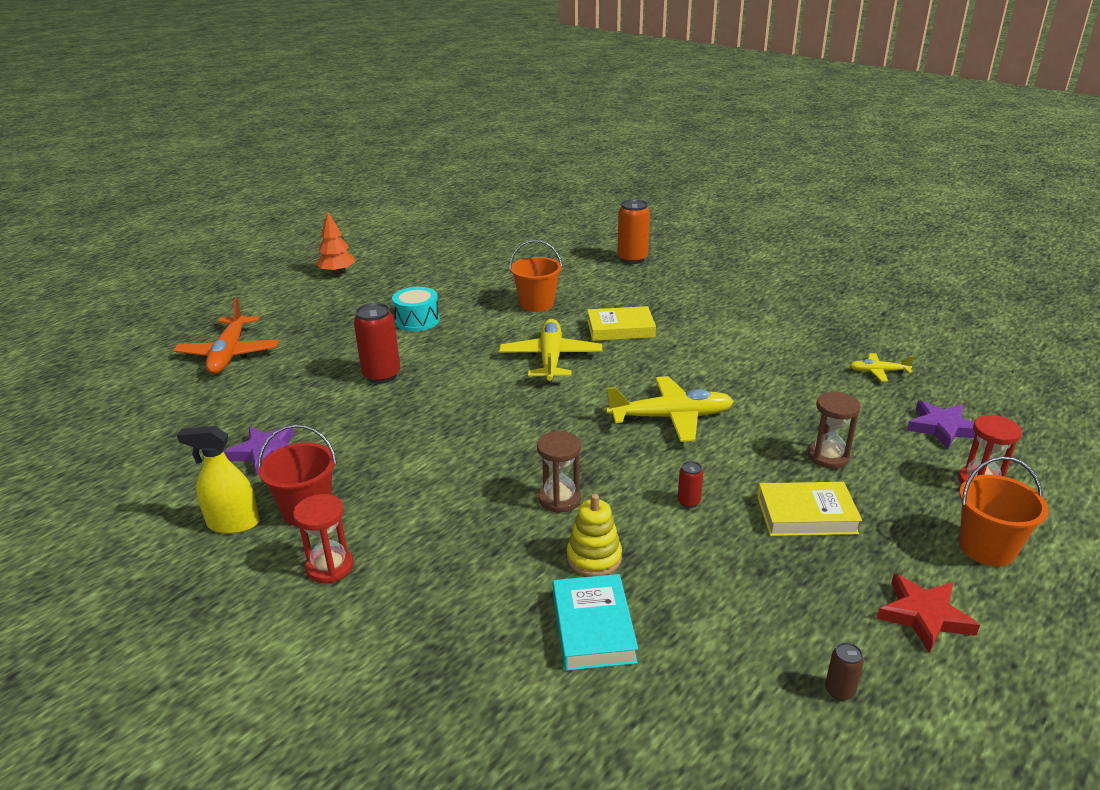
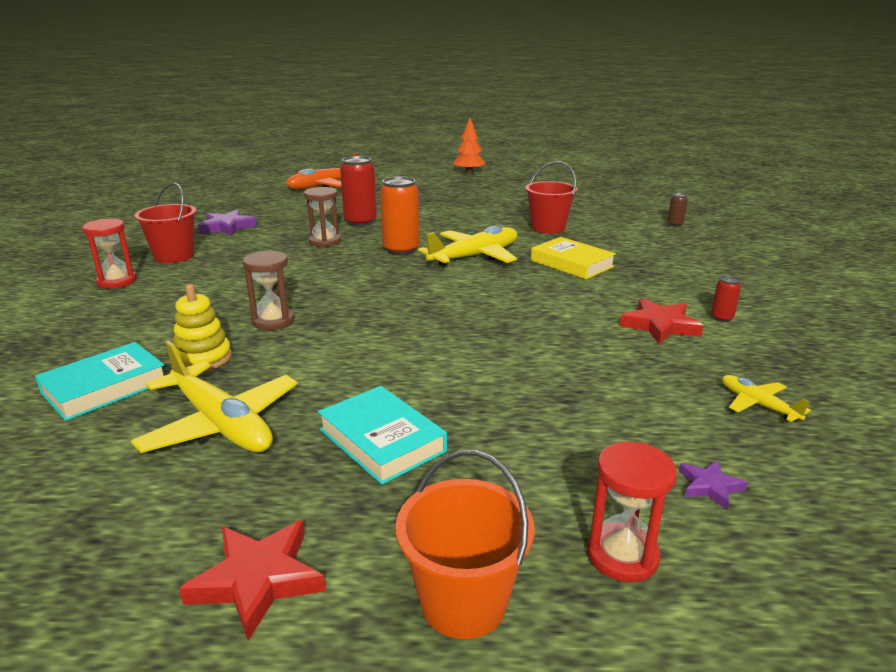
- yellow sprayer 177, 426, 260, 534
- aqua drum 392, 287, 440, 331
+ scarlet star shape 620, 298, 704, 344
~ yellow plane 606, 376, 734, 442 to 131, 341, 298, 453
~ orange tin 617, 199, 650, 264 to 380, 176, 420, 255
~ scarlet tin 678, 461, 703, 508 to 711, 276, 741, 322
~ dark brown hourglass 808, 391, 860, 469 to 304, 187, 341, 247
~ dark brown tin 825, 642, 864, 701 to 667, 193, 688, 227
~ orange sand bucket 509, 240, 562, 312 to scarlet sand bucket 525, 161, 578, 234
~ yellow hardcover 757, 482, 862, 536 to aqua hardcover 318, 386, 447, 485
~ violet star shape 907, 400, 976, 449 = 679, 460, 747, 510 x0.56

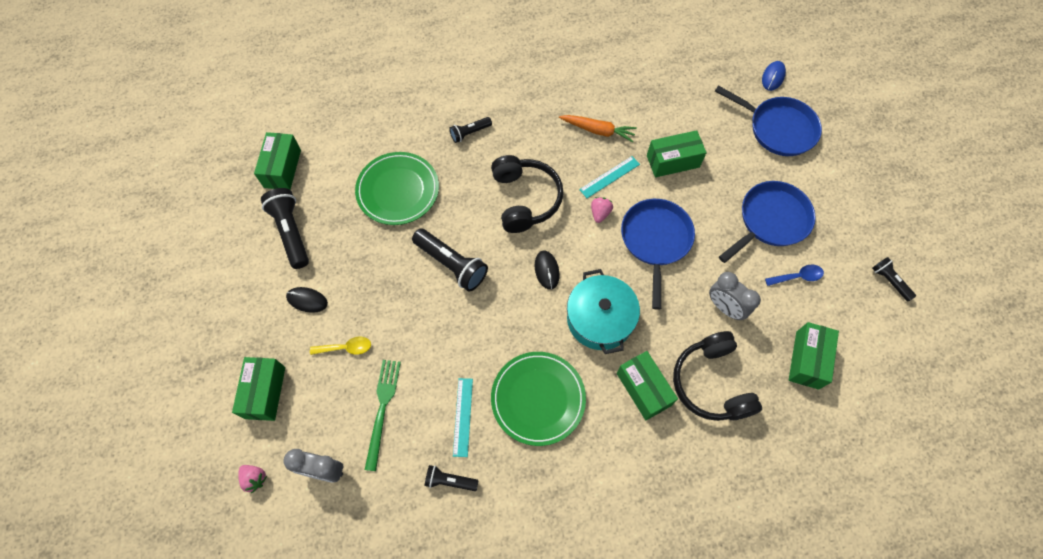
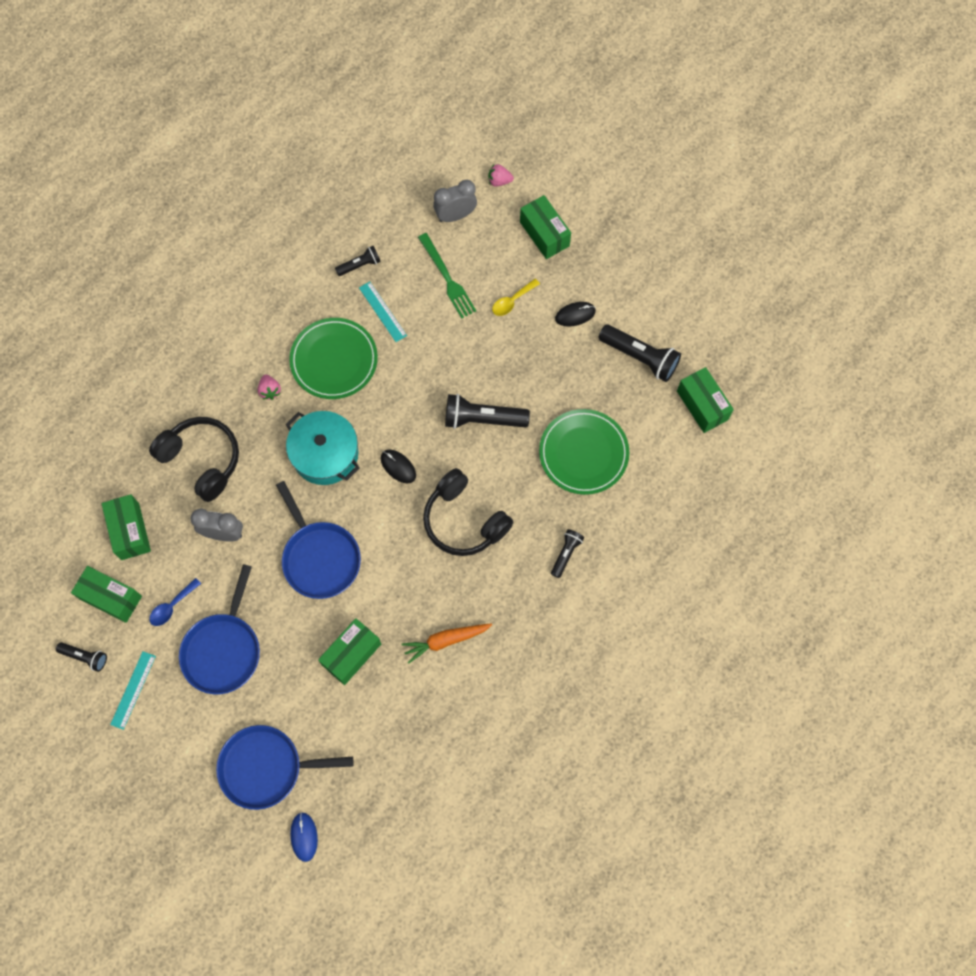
~ aqua ruler 579, 156, 640, 198 to 110, 651, 156, 730
~ pink toy strawberry 591, 197, 613, 223 to 257, 374, 281, 400
~ emerald package 617, 351, 678, 420 to 71, 566, 142, 623

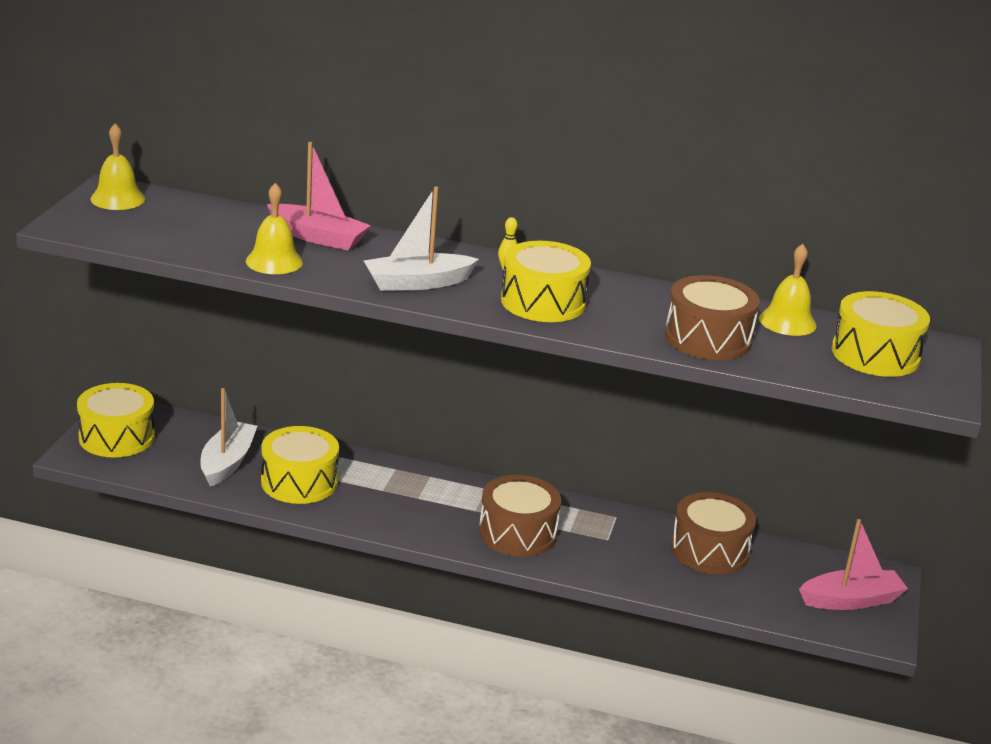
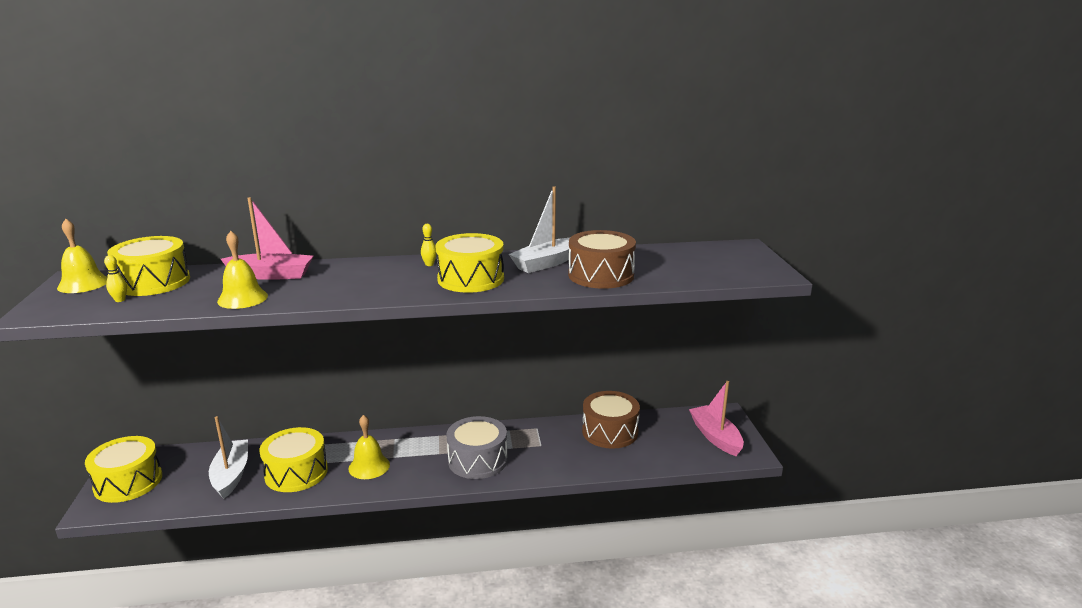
+ yellow tenpin 104, 255, 127, 302
~ snow-white sailboat 364, 186, 479, 291 to 509, 186, 569, 273
~ yellow hand bell 759, 244, 817, 336 to 348, 415, 390, 479
~ yellow drum 831, 291, 930, 377 to 107, 236, 190, 296
~ dark brown drum 479, 475, 561, 557 to ash-grey drum 446, 416, 507, 479
~ pink sailboat 799, 519, 908, 610 = 689, 381, 744, 456 75 degrees counterclockwise

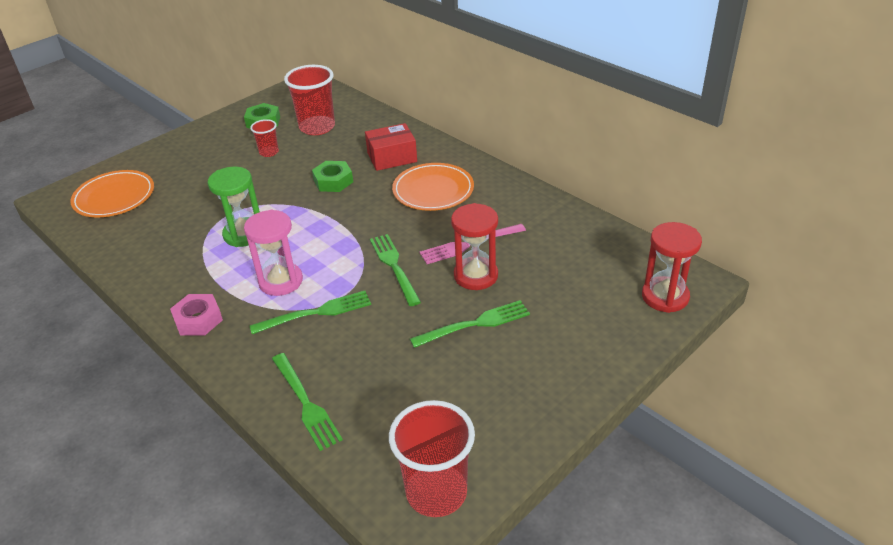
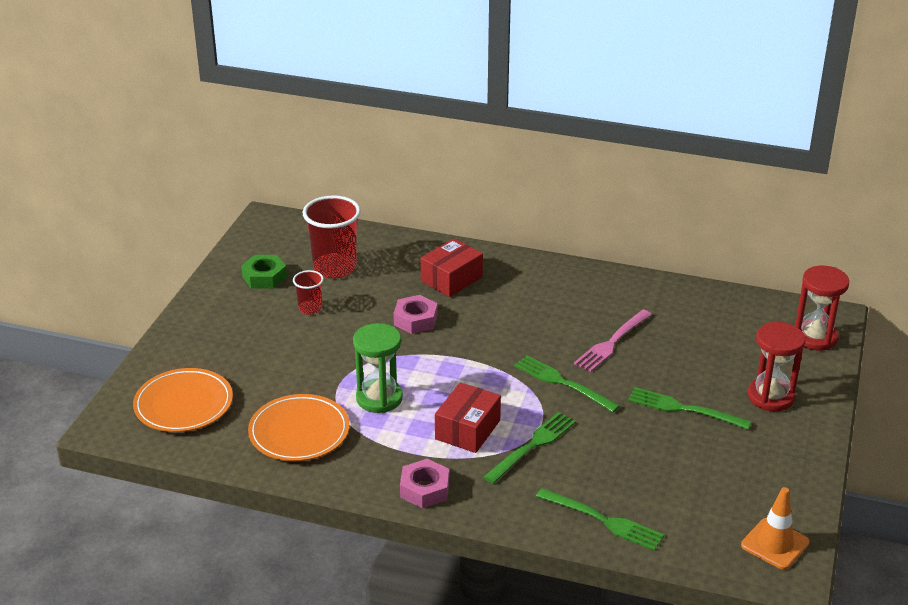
~ orange flat dish 392, 163, 474, 211 to 248, 394, 350, 461
~ scarlet hourglass 451, 203, 498, 290 to 748, 322, 805, 411
~ pink hourglass 244, 210, 303, 296 to scarlet package 435, 382, 501, 453
~ scarlet tumbler 389, 400, 475, 517 to orange safety cone 741, 487, 810, 570
~ emerald hexagon nut 312, 161, 353, 192 to pink hexagon nut 393, 295, 438, 334
~ emerald dinner fork 410, 300, 530, 348 = 628, 387, 751, 430 105 degrees counterclockwise

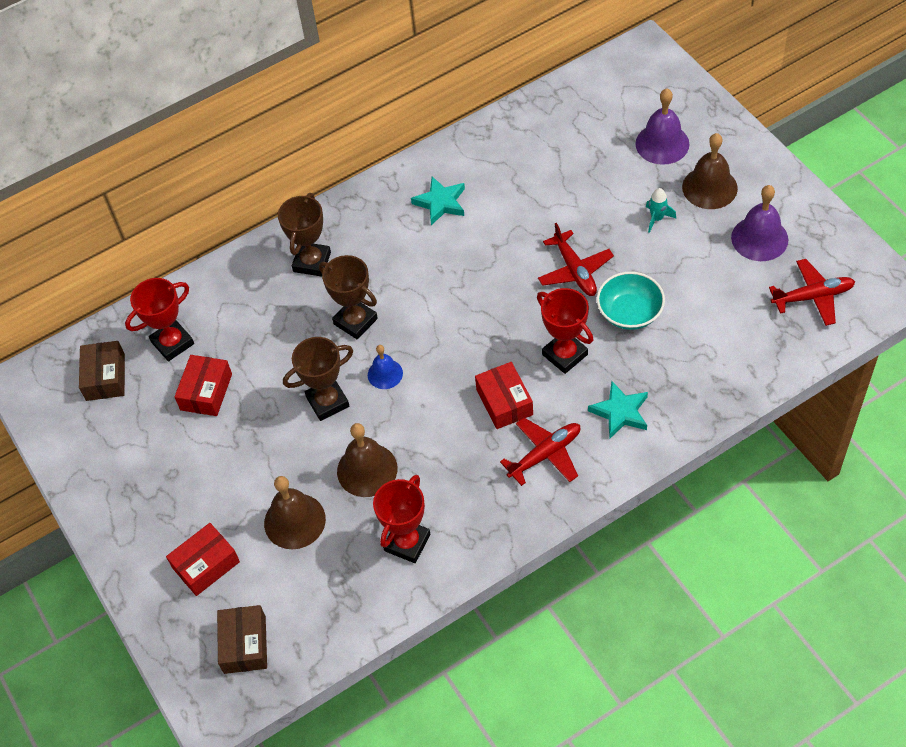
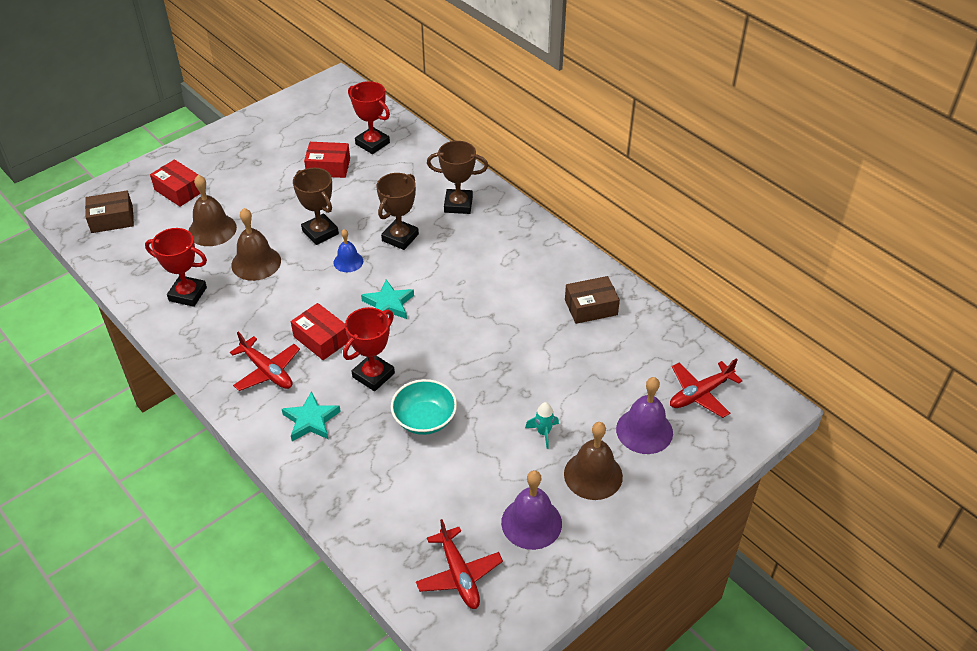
~ dark brown package 79, 341, 125, 401 to 565, 276, 620, 324
~ aqua star shape 411, 176, 465, 225 to 361, 279, 414, 319
~ scarlet plane 538, 223, 614, 296 to 670, 358, 742, 418
~ scarlet package 475, 362, 533, 429 = 291, 303, 349, 360 75 degrees clockwise

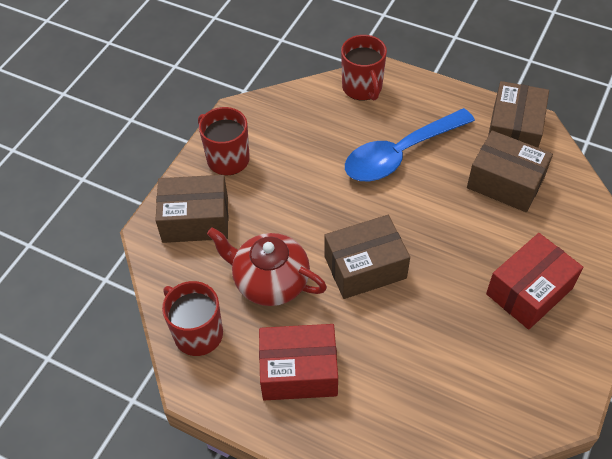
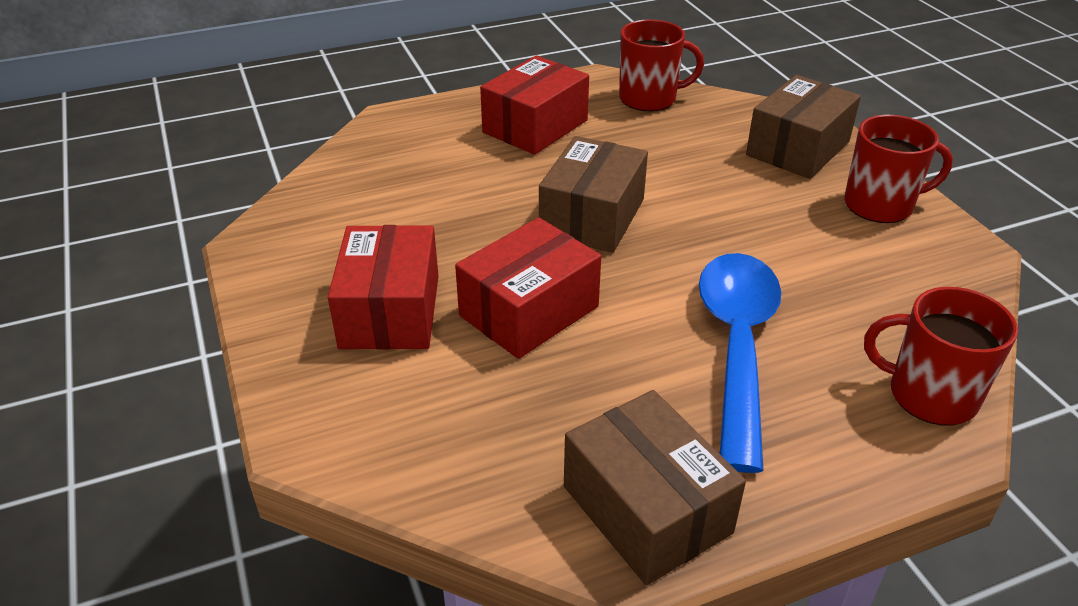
- scarlet china teapot 207, 227, 327, 306
- dark brown package 467, 130, 553, 212
+ scarlet package 455, 217, 601, 359

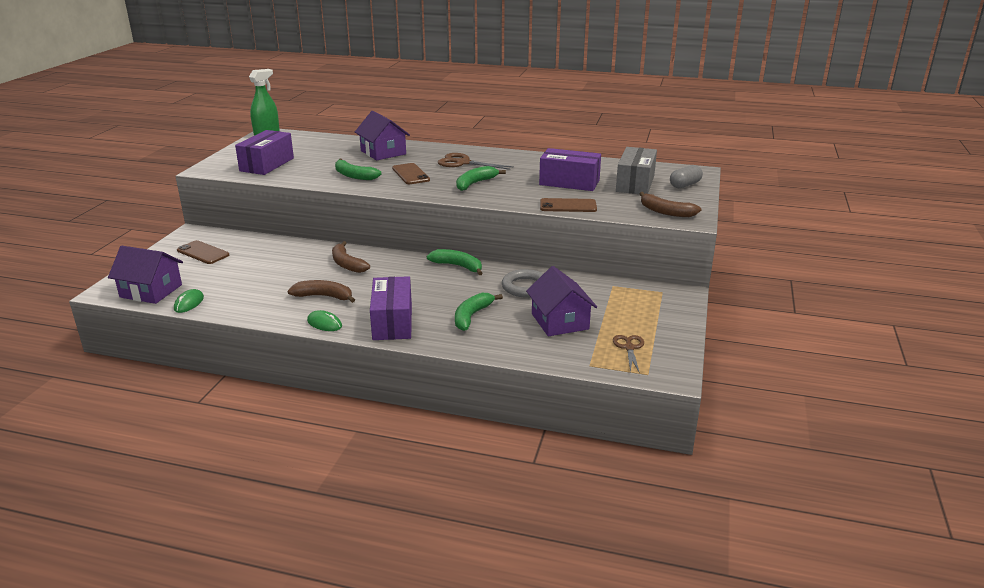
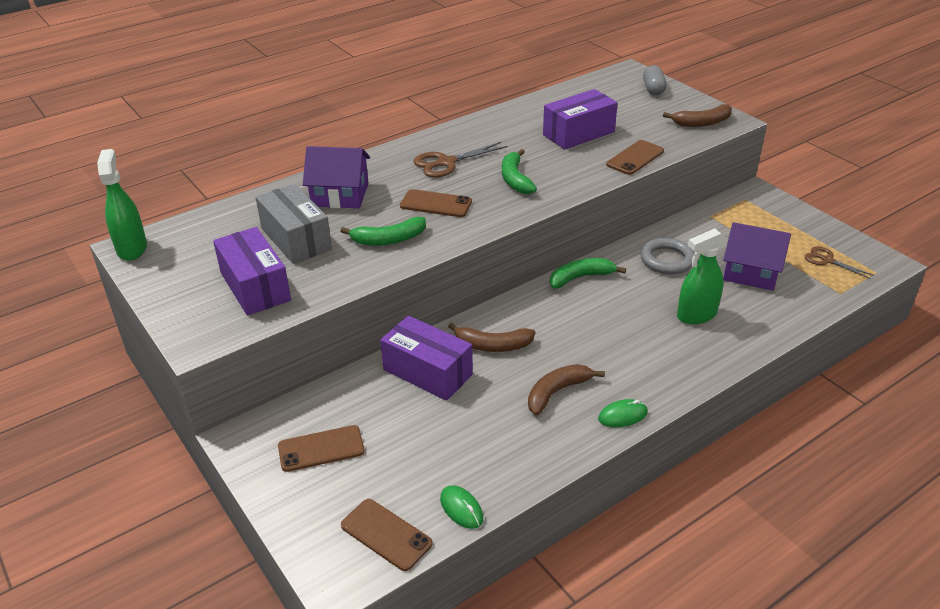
~ violet package 370, 276, 412, 340 to 380, 316, 473, 401
~ ash-grey package 616, 147, 657, 194 to 256, 184, 332, 264
~ violet cottage 108, 246, 183, 304 to dark brown mobile phone 341, 499, 433, 571
~ emerald banana fruit 455, 293, 503, 331 to emerald sprayer 677, 228, 727, 324

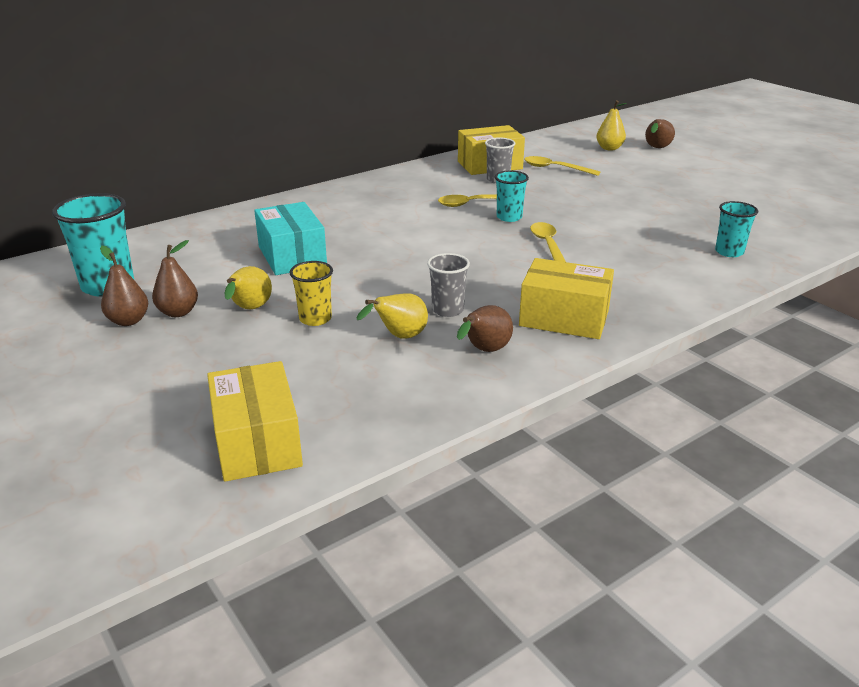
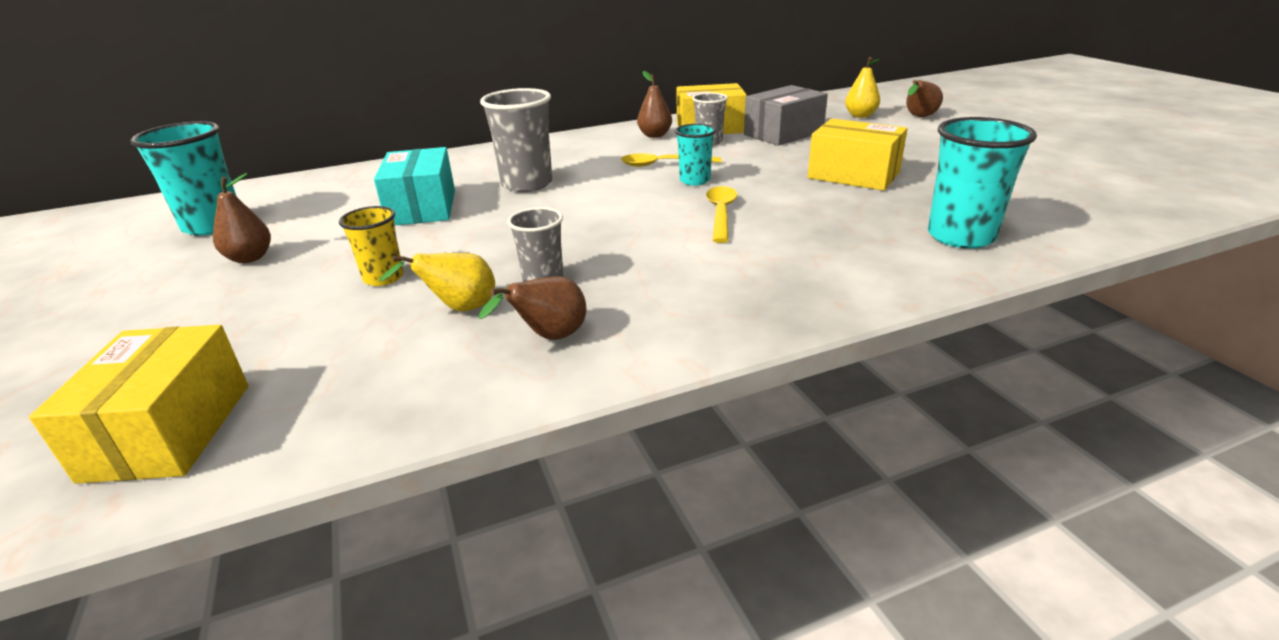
- yellow toy pear 225, 266, 272, 309
+ ash-grey tumbler 480, 88, 552, 192
~ dark brown toy pear 100, 246, 148, 326 to 637, 71, 672, 138
~ yellow package 519, 258, 614, 339 to 808, 119, 907, 191
~ yellow tablespoon 524, 156, 600, 176 to ash-grey package 744, 85, 828, 146
~ aqua tumbler 715, 201, 758, 257 = 928, 117, 1037, 248 x1.69

